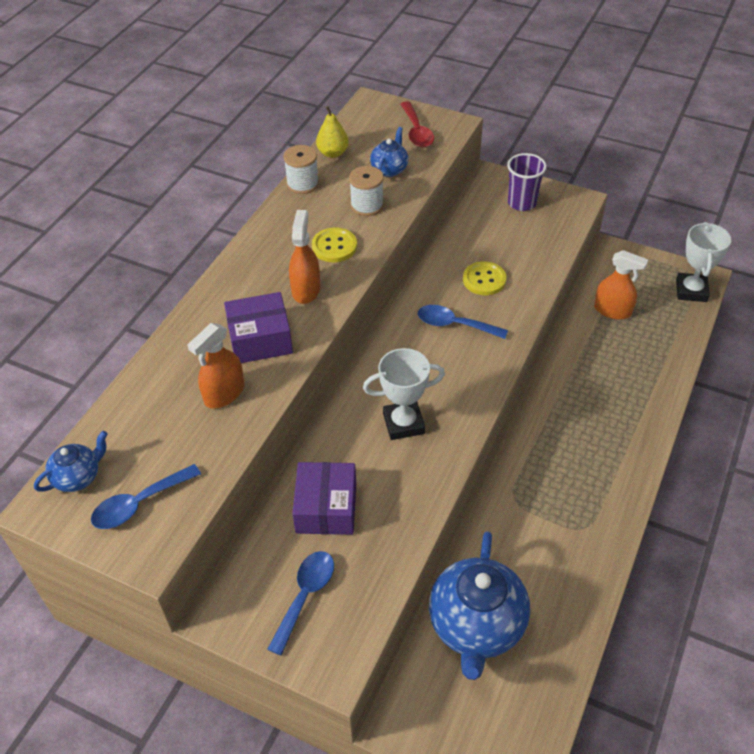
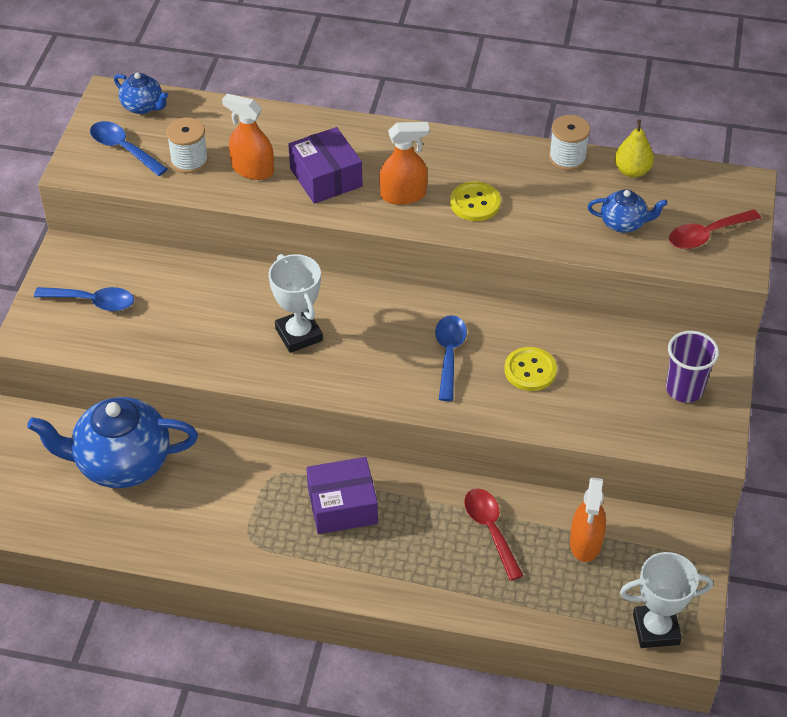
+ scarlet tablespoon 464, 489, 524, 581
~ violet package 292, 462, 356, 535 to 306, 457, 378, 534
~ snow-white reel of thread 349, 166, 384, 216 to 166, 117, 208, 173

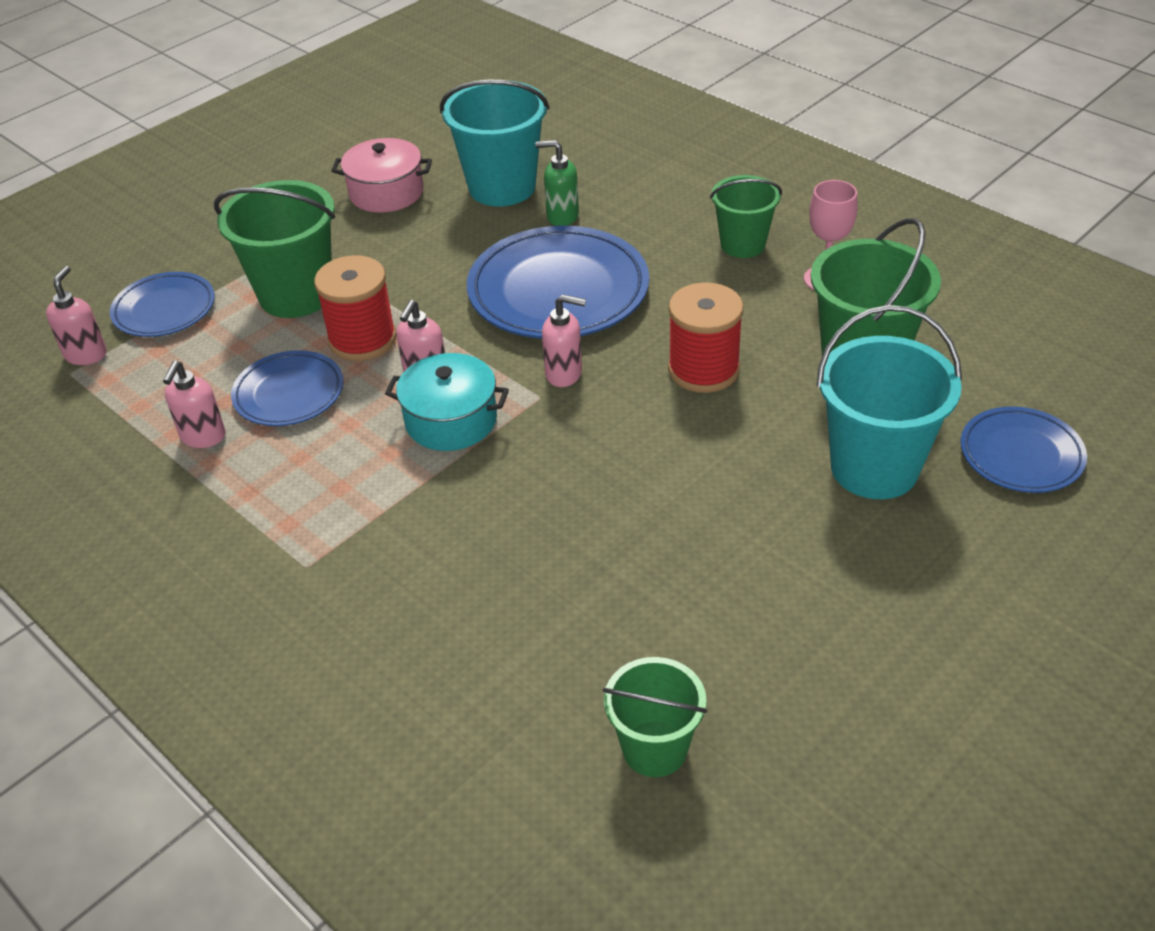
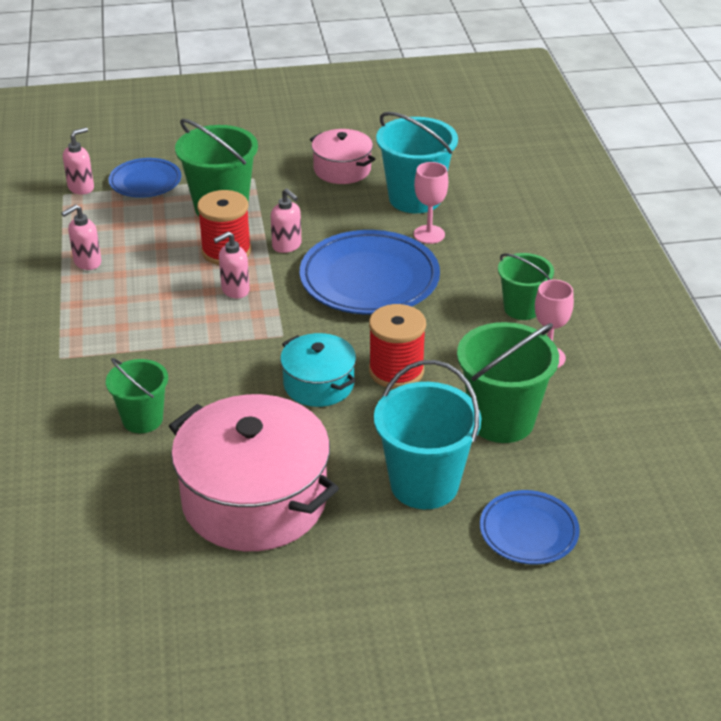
- cobalt flat dish 231, 350, 344, 426
+ pink cooking pot 169, 394, 339, 551
~ aqua cooking pot 385, 353, 509, 451 to 280, 333, 356, 407
~ pink soap dispenser 542, 294, 586, 387 to 271, 188, 302, 253
~ emerald sand bucket 603, 657, 707, 777 to 106, 358, 168, 433
~ emerald soap dispenser 535, 140, 579, 226 to pink goblet 414, 162, 448, 244

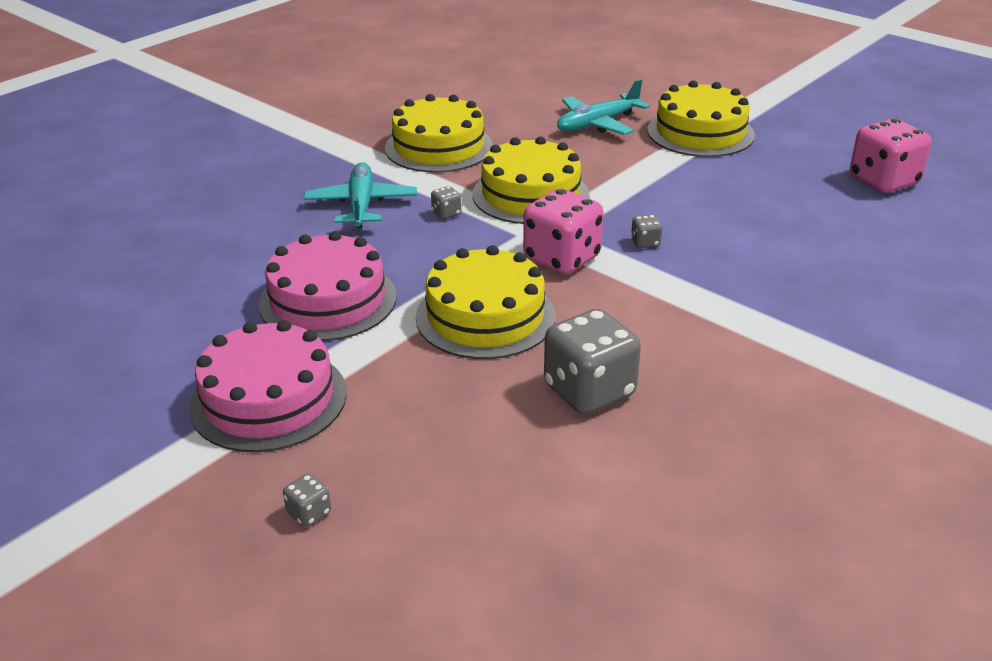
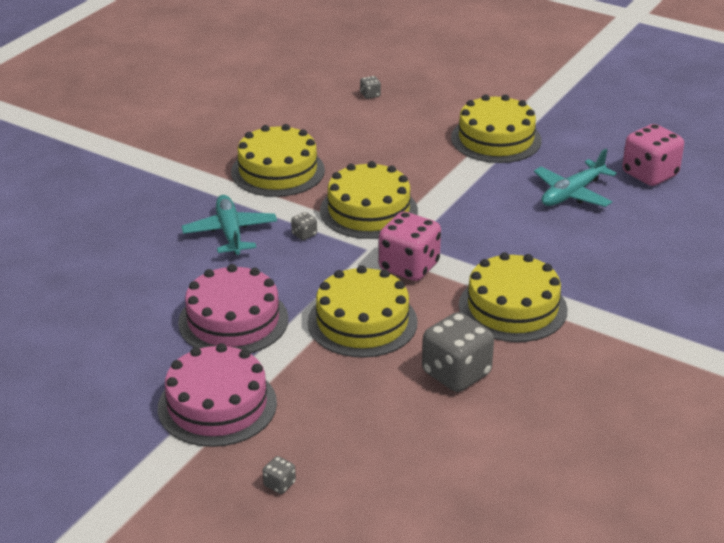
+ yellow cake 459, 252, 567, 342
~ aqua plane 557, 79, 650, 135 to 534, 149, 617, 207
~ ash-grey die 631, 215, 663, 248 to 360, 76, 381, 99

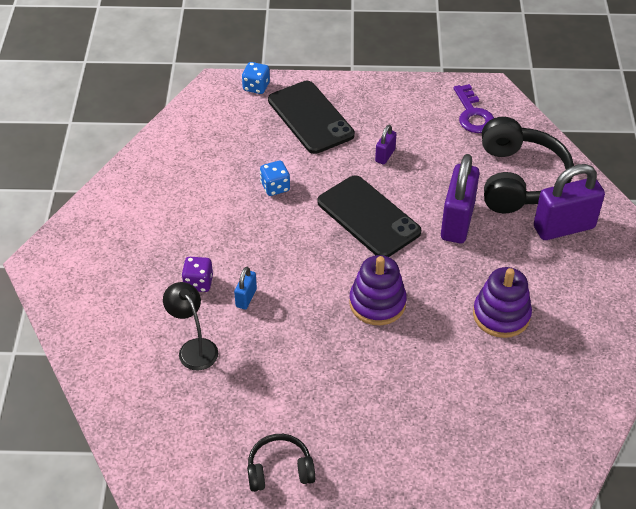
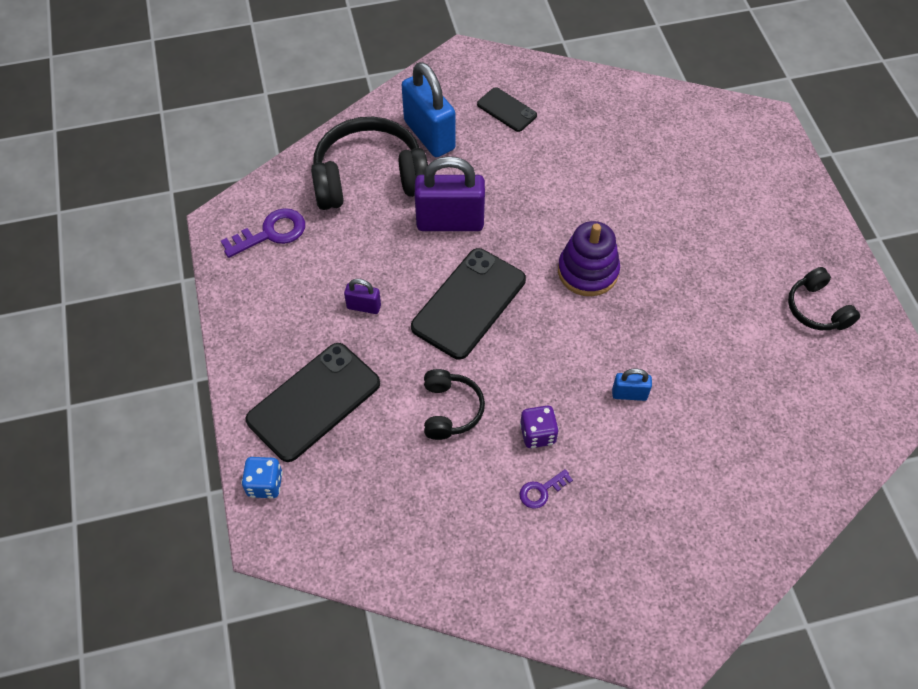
- ebony reading lamp 163, 282, 218, 370
- violet ring stacker 473, 267, 532, 338
+ ebony mobile phone 477, 87, 537, 132
+ violet key 519, 469, 573, 509
~ violet die 181, 257, 213, 292 to 520, 406, 559, 448
~ cobalt die 260, 161, 290, 196 to ebony headphones 424, 369, 485, 440
~ violet small lock 534, 164, 605, 240 to cobalt small lock 402, 62, 456, 157

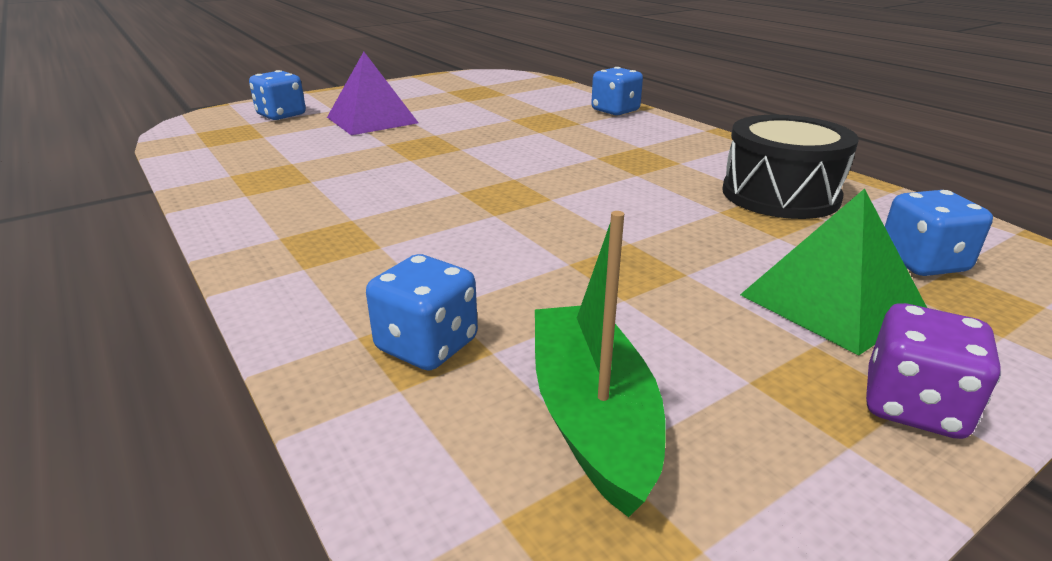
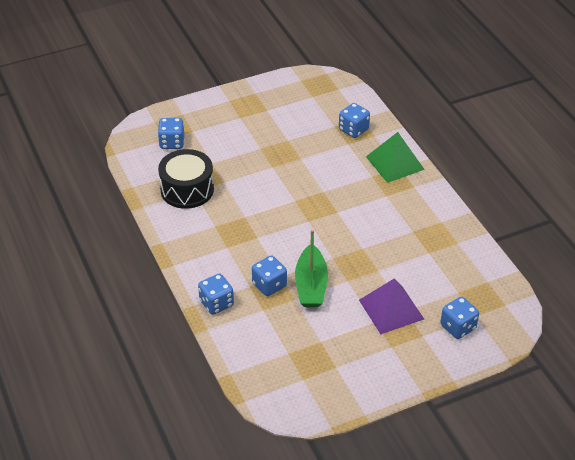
- violet die 866, 303, 1001, 439
+ cobalt die 252, 256, 287, 296
~ emerald sailboat 535, 211, 666, 517 to 295, 230, 328, 307
~ emerald pyramid shape 740, 188, 927, 356 to 366, 132, 425, 183

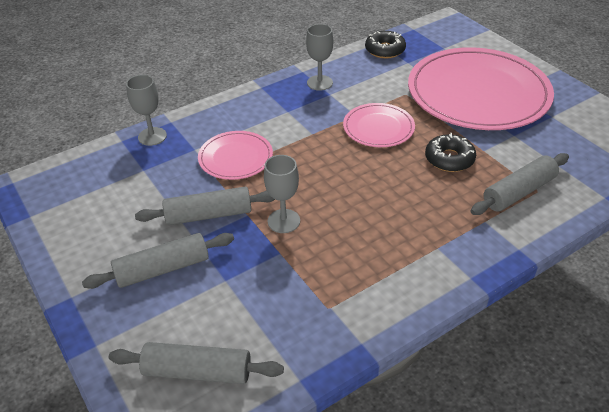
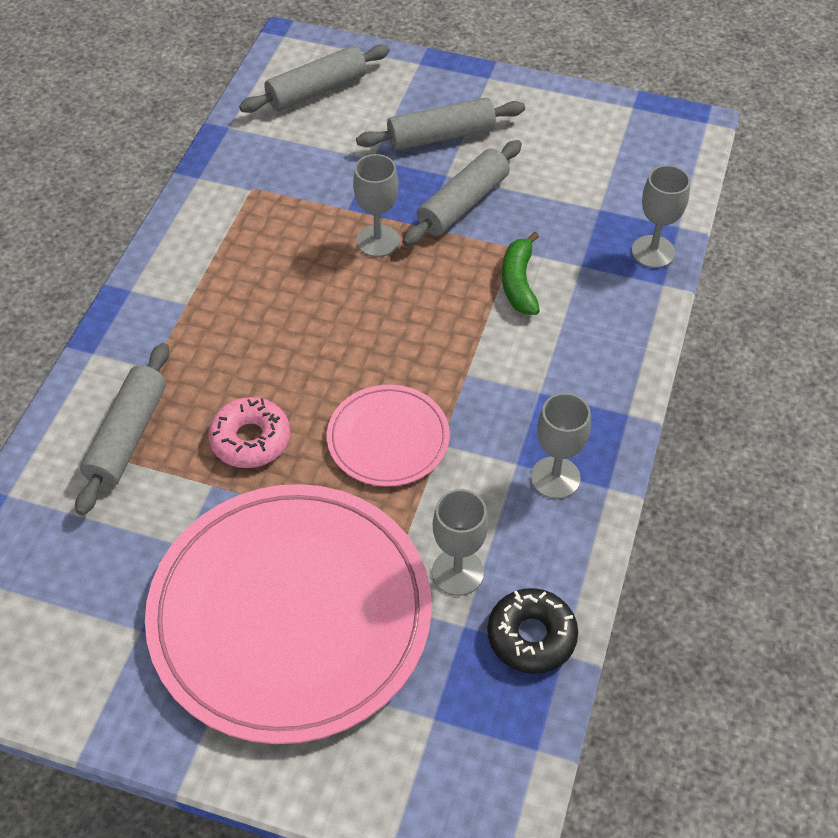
+ ash-grey goblet 432, 489, 488, 596
~ pink flat dish 198, 131, 273, 180 to emerald banana fruit 502, 232, 540, 315
~ ebony glazed donut 425, 133, 476, 172 to pink glazed donut 208, 397, 290, 468
~ ash-grey pastry roller 82, 233, 234, 289 = 356, 97, 525, 151 45 degrees clockwise

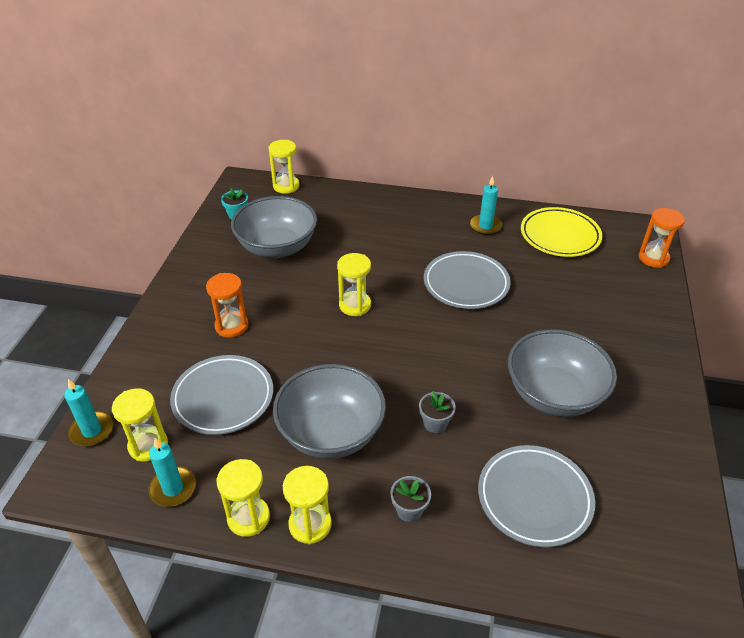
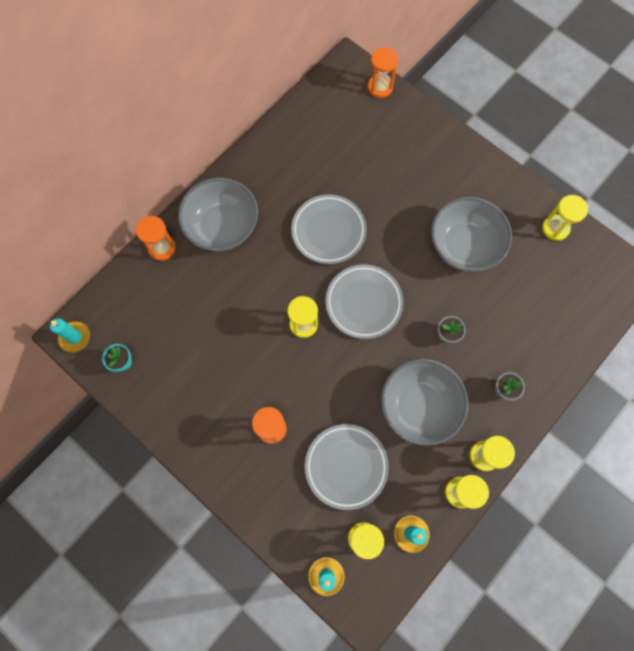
- yellow flat dish 521, 207, 602, 257
+ orange hourglass 136, 216, 176, 261
~ ash-grey serving bowl 231, 196, 317, 258 to 178, 178, 258, 251
~ yellow hourglass 269, 140, 299, 194 to 542, 195, 588, 241
~ aqua candle 470, 176, 502, 235 to 50, 318, 90, 352
~ ash-grey flat dish 478, 445, 595, 547 to 326, 265, 404, 339

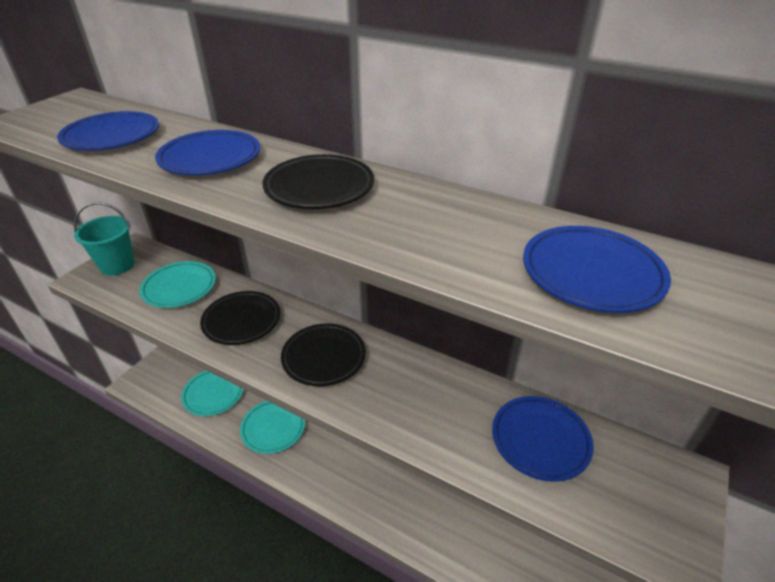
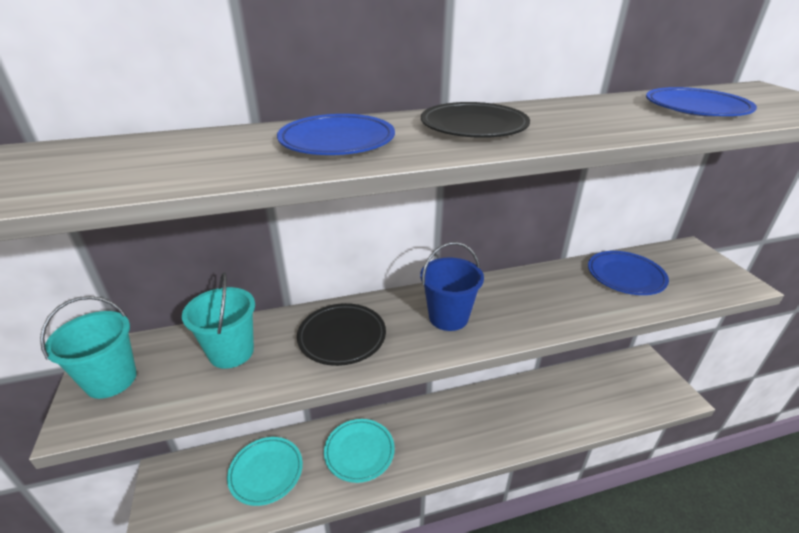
- cobalt flat dish 57, 111, 159, 151
~ aqua flat dish 139, 261, 216, 308 to aqua sand bucket 182, 272, 255, 369
~ ebony flat dish 281, 323, 366, 386 to cobalt sand bucket 420, 242, 484, 331

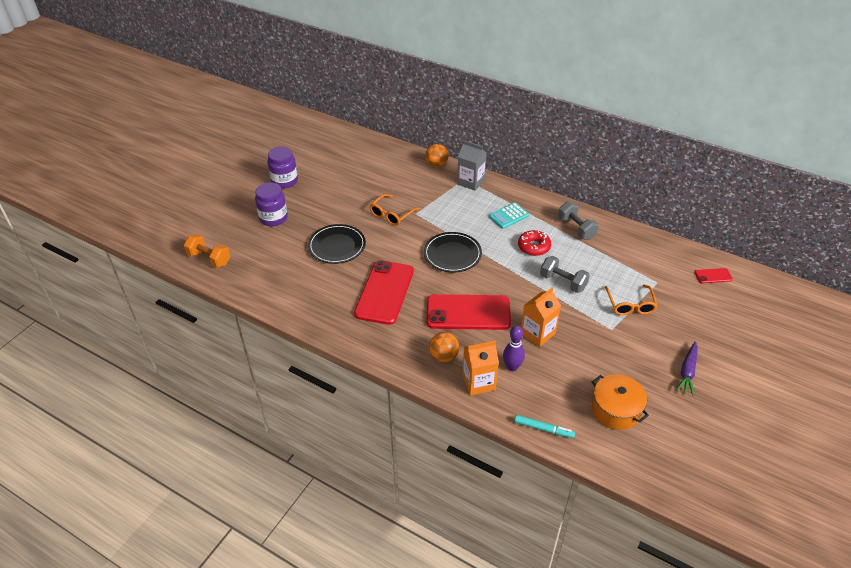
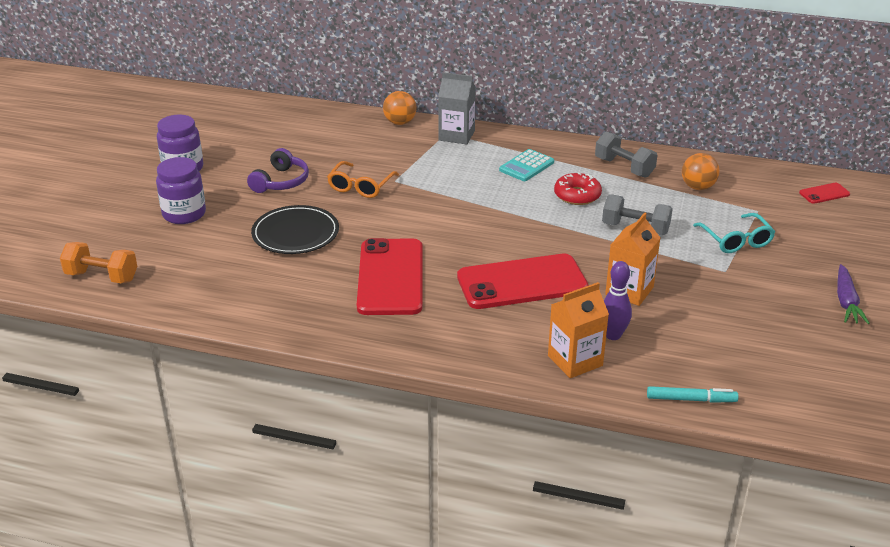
- ebony flat dish 424, 232, 482, 272
- orange cooking pot 592, 375, 649, 430
+ violet headphones 247, 148, 309, 193
~ orange sphere 429, 332, 459, 362 to 682, 153, 720, 190
~ orange spectacles 605, 284, 658, 315 to aqua spectacles 693, 213, 775, 253

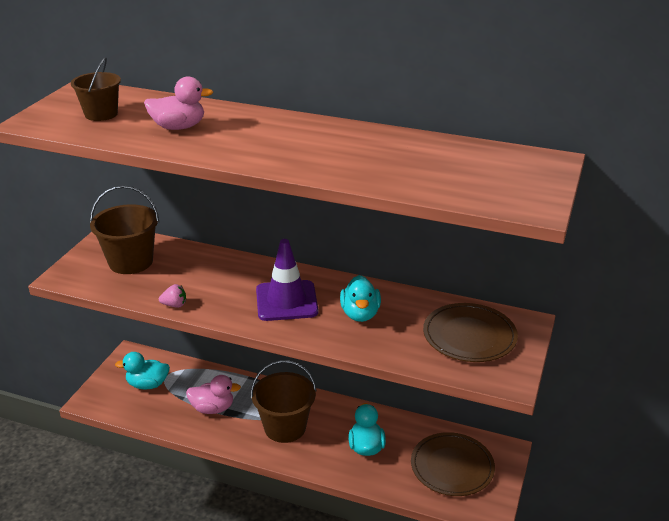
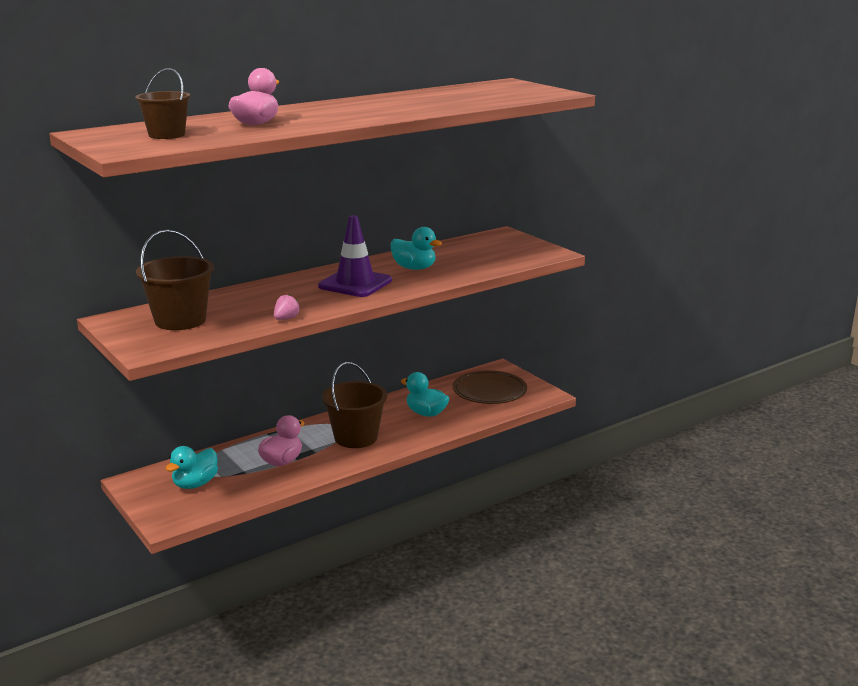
- dark brown flat dish 423, 303, 518, 362

